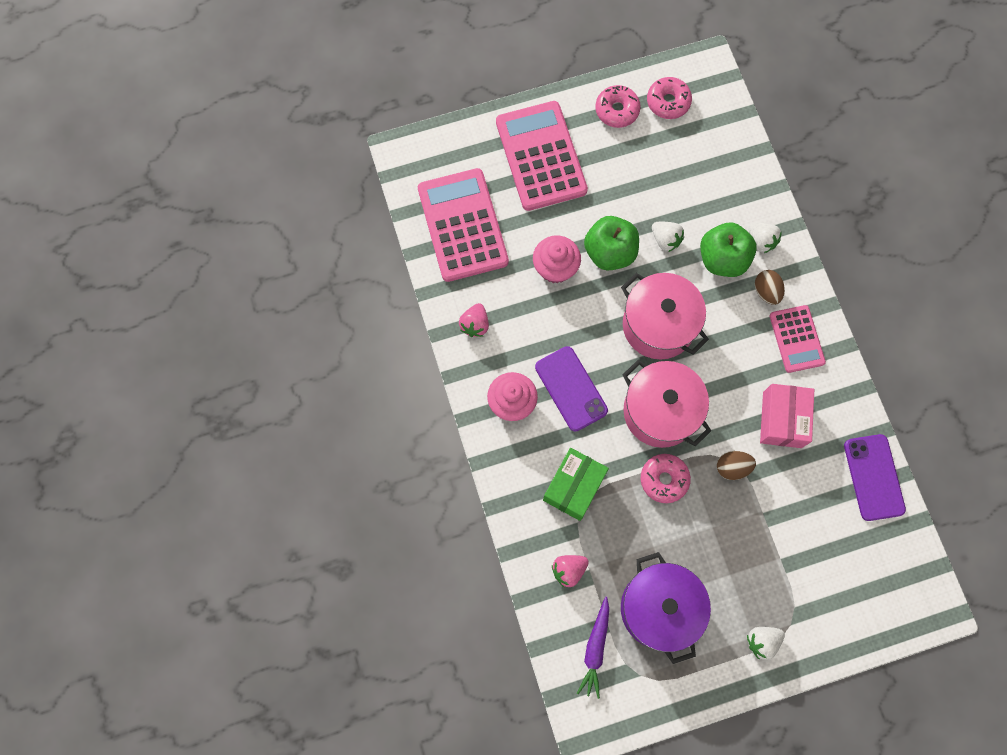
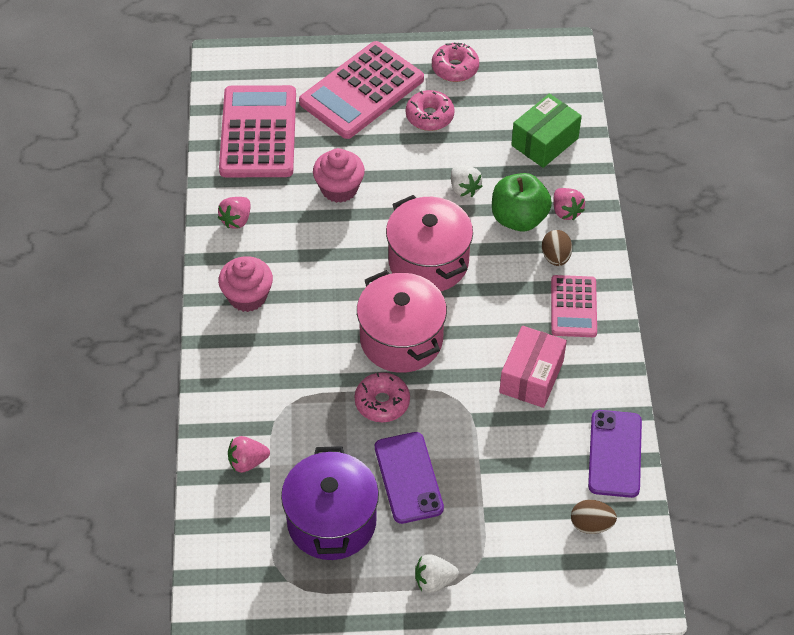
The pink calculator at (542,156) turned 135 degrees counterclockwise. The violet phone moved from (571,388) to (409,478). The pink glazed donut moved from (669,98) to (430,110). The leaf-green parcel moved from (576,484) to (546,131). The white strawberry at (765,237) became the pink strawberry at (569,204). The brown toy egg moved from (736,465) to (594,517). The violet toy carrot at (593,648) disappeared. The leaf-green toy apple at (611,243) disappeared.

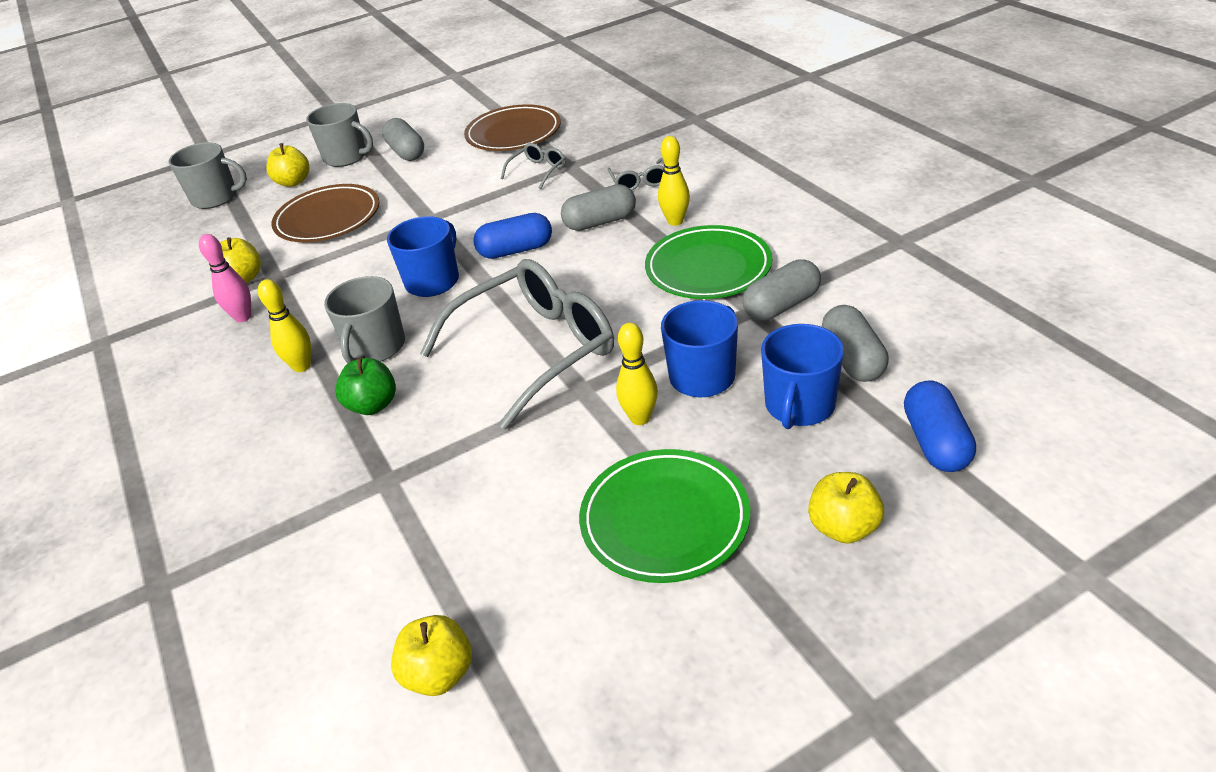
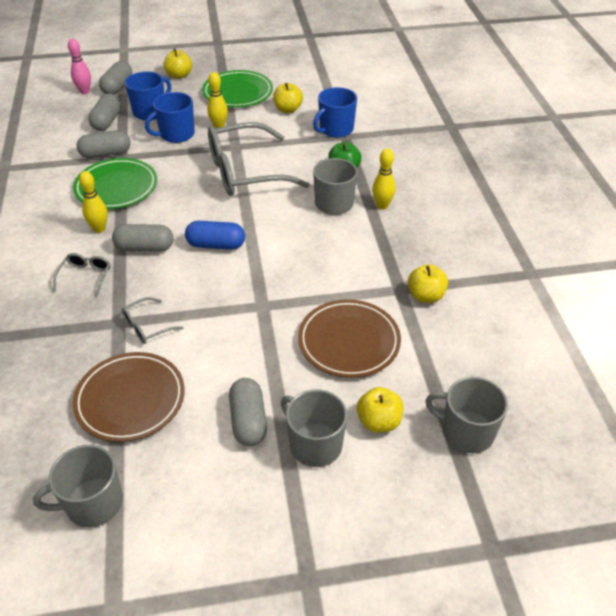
The grey tea mug at (78,486) appeared. The pink bowling pin moved from (225,278) to (79,66). The royal blue capsule at (940,426) became the grey capsule at (115,77). The bright yellow toy apple moved from (431,655) to (288,98). The royal blue tea mug moved from (423,256) to (335,112).

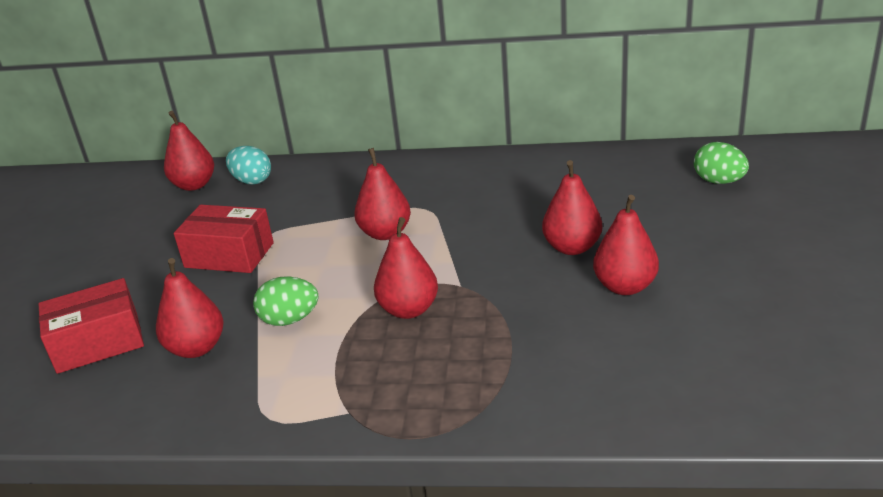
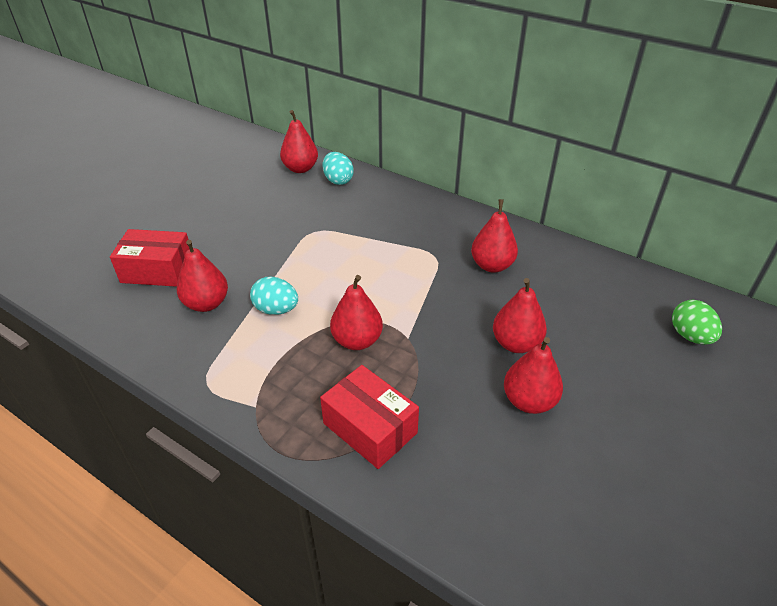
The leaf-green toy egg at (285,301) became the turquoise toy egg at (274,296). The red parcel moved from (224,239) to (369,417). The red toy pear moved from (382,194) to (494,236).

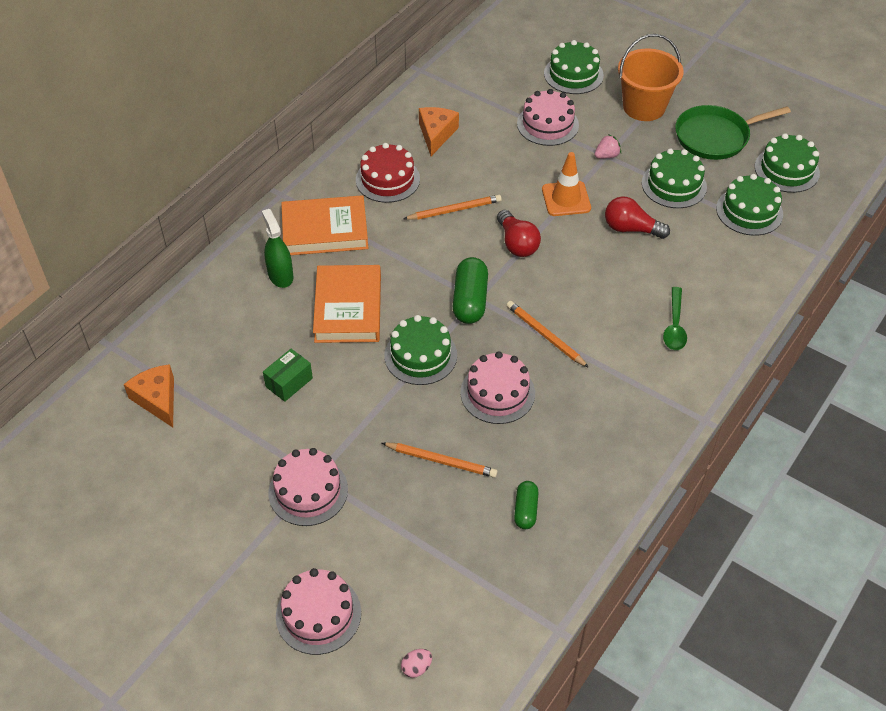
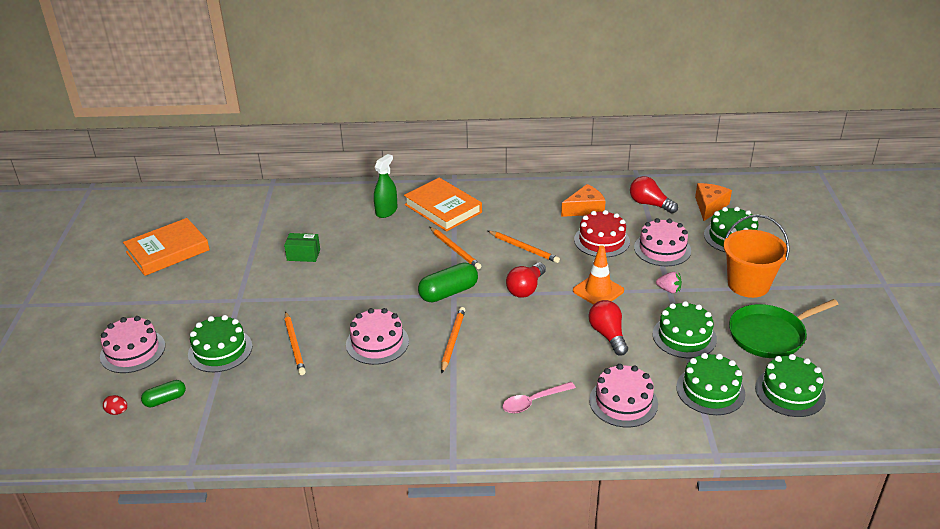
The pink toy egg at (416,663) became the red toy egg at (115,405). The orange-coloured book moved from (347,304) to (166,247). The leaf-green capsule moved from (526,505) to (163,393). The leaf-green layer cake moved from (420,350) to (220,343). The orange-coloured lead pencil at (455,248) appeared. The leaf-green spoon at (675,318) became the pink spoon at (539,397). The red layer cake moved from (388,173) to (602,233). The pink layer cake moved from (308,487) to (623,395). The red lightbulb at (654,194) appeared. The orange-coloured cheese moved from (149,395) to (713,202). The leaf-green pan at (733,132) turned 60 degrees counterclockwise.

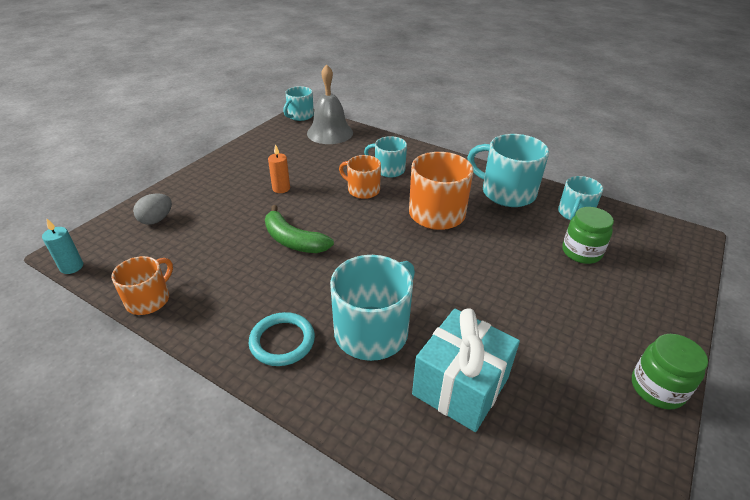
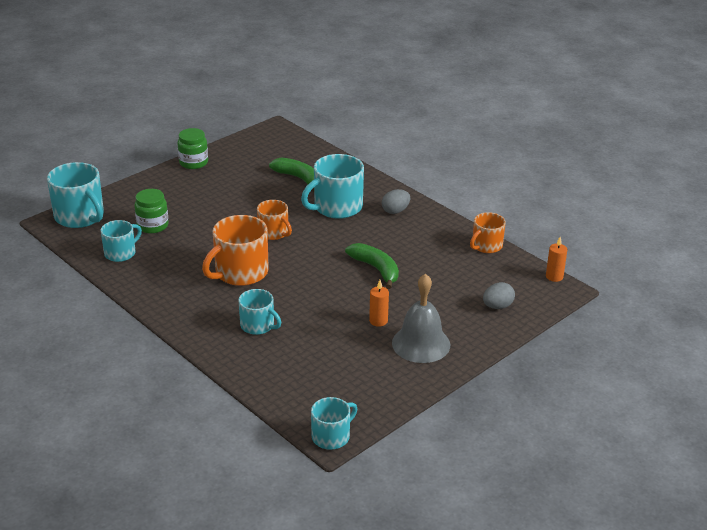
The turquoise tea mug moved from (508,170) to (75,195). The orange-coloured tea mug moved from (360,177) to (274,220). The turquoise wrapped gift at (466,370) was replaced by the leaf-green banana at (291,175). The turquoise torus at (282,339) was replaced by the grey toy egg at (396,201). The grey hand bell moved from (330,104) to (421,318). The turquoise pillar candle at (62,246) became the orange-coloured pillar candle at (556,259).

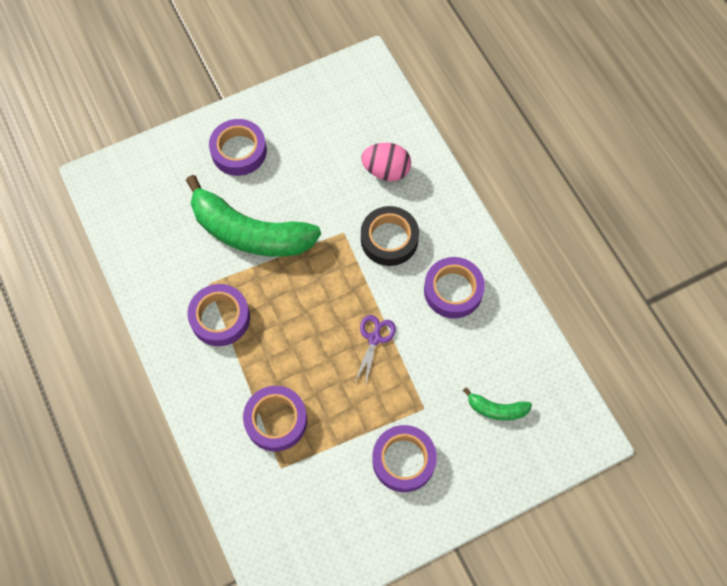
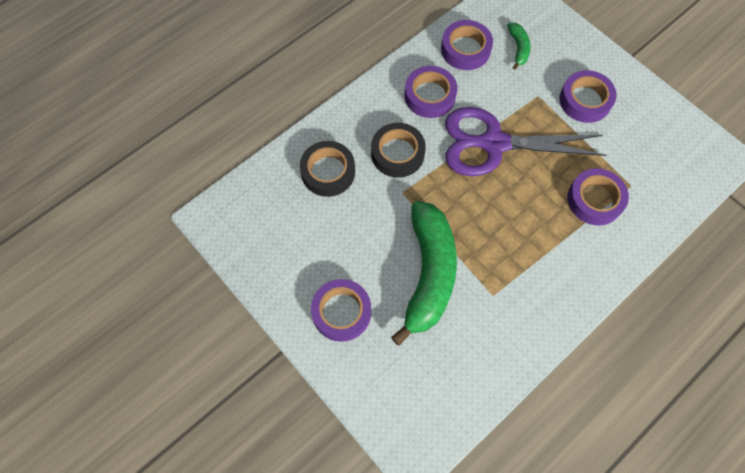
The pink toy egg at (386,162) was replaced by the black tape at (327,169). The violet tape moved from (218,315) to (467,45). The violet pair of scissors at (375,350) changed to 2.46 times the size.

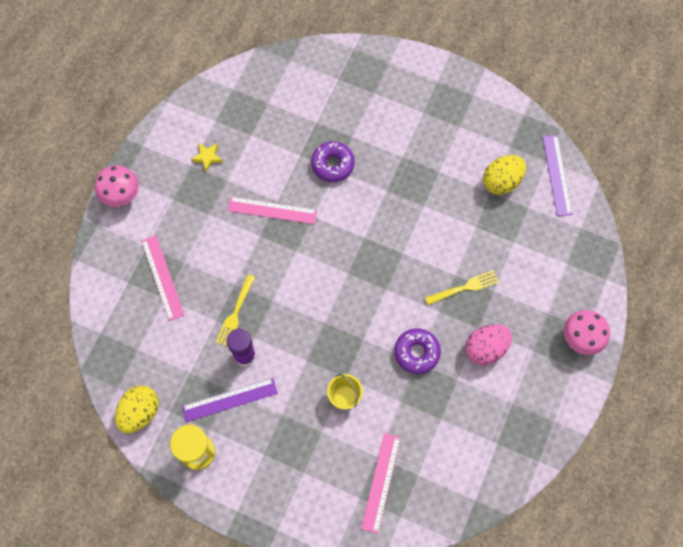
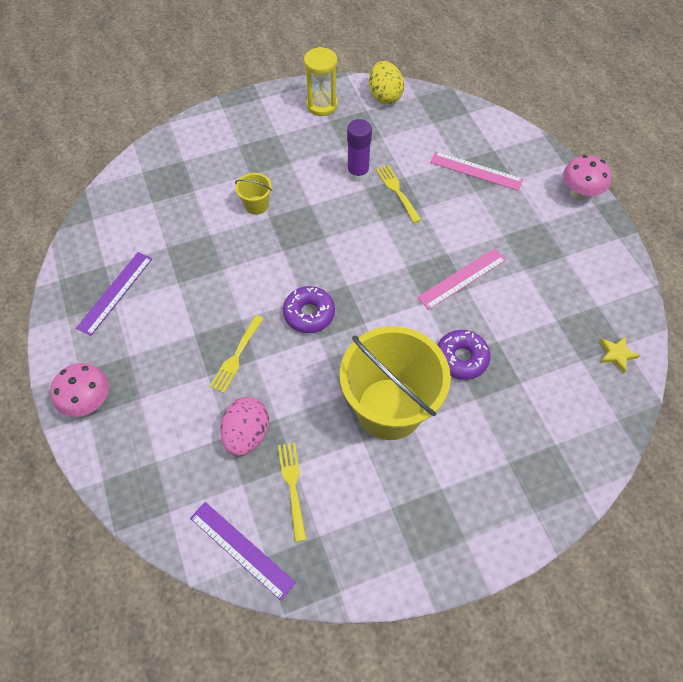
The violet ruler moved from (230,400) to (114,294). The pink toy egg moved from (488,345) to (245,426). The bright yellow toy egg at (504,175) was replaced by the bright yellow fork at (292,492). The violet glazed donut moved from (417,351) to (309,309). The bright yellow sand bucket at (395,383) appeared. The bright yellow star shape moved from (207,158) to (620,355). The pink ruler at (381,483) disappeared.

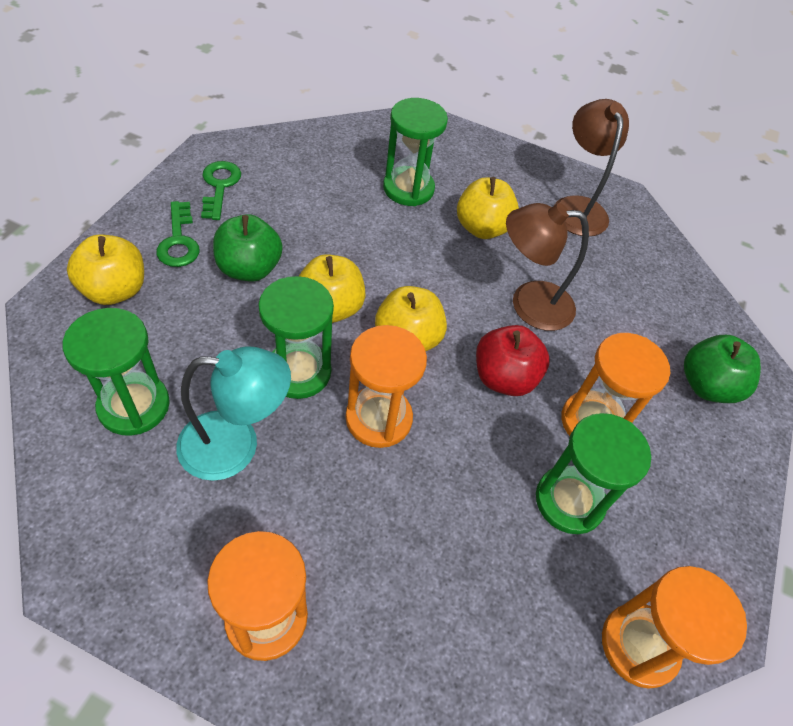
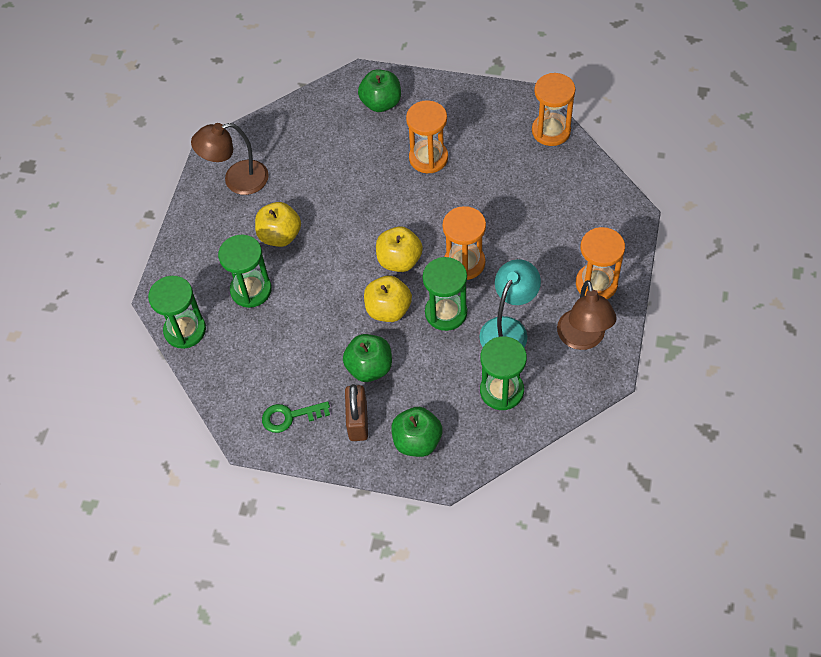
The leaf-green sandglass moved from (593,473) to (177,312). The leaf-green key at (178,234) was replaced by the brown lock at (356,412). The bright yellow toy apple at (105,270) became the leaf-green toy apple at (417,432). The turquoise reading lamp at (233,413) turned 45 degrees clockwise. The brown reading lamp moved from (547,267) to (587,315). The red toy apple at (513,360) disappeared.

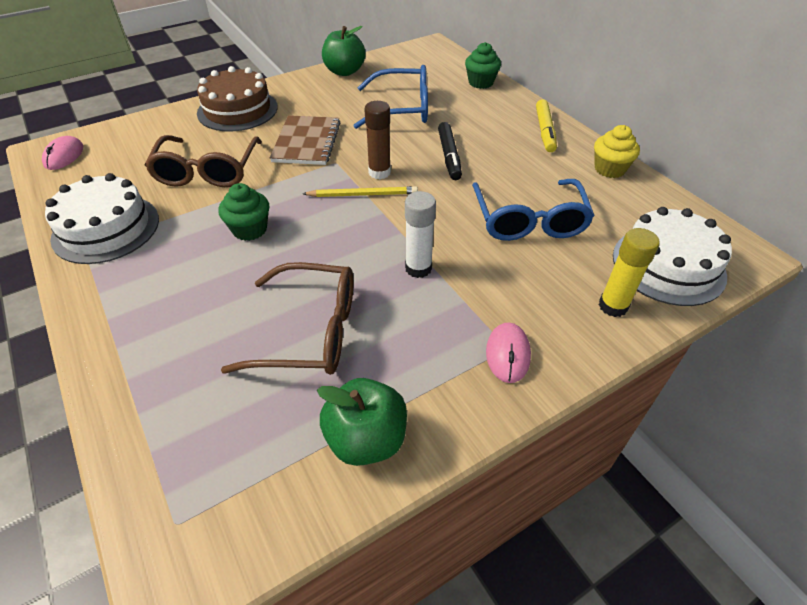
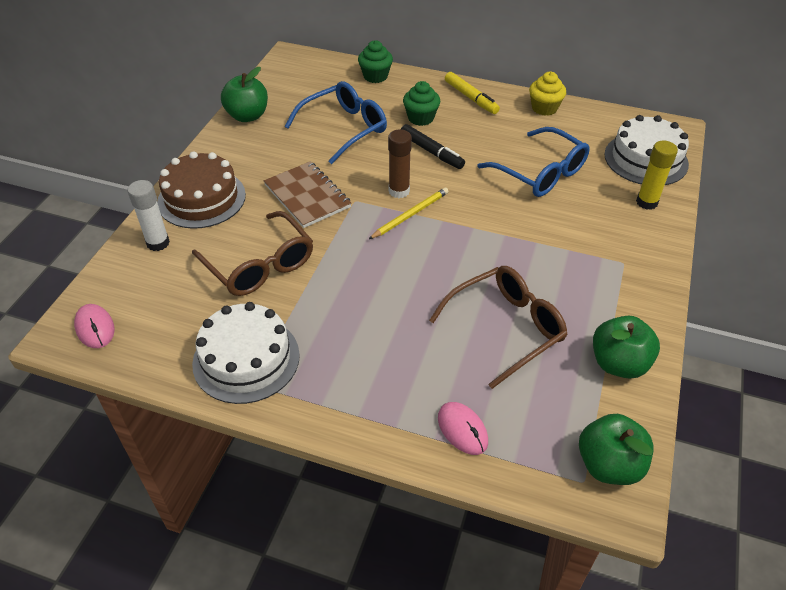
The white stick of glue moved from (420,234) to (149,215). The leaf-green fairy cake moved from (244,212) to (421,103). The pink PC mouse moved from (508,352) to (463,428). The leaf-green toy apple at (616,449) appeared.

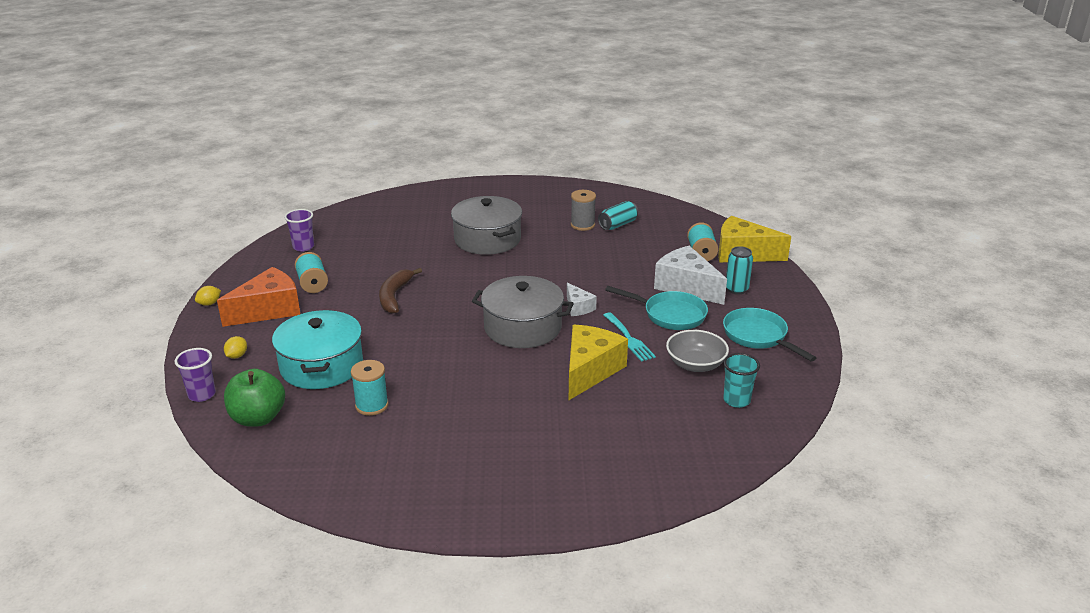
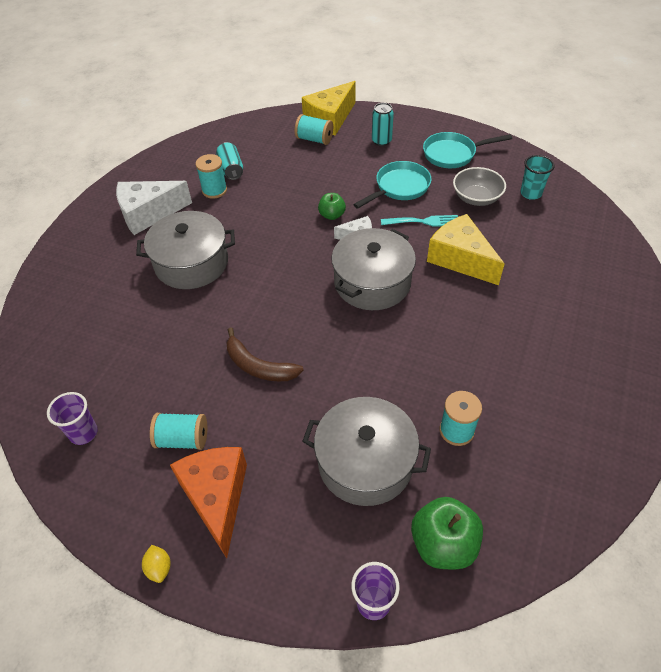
The white cheese moved from (690,275) to (154,208). The grey spool at (583,210) became the turquoise spool at (211,176). The turquoise pot at (317,349) became the grey pot at (366,451). The leaf-green toy apple at (332,206) appeared. The bright yellow citrus fruit at (235,347) disappeared.

